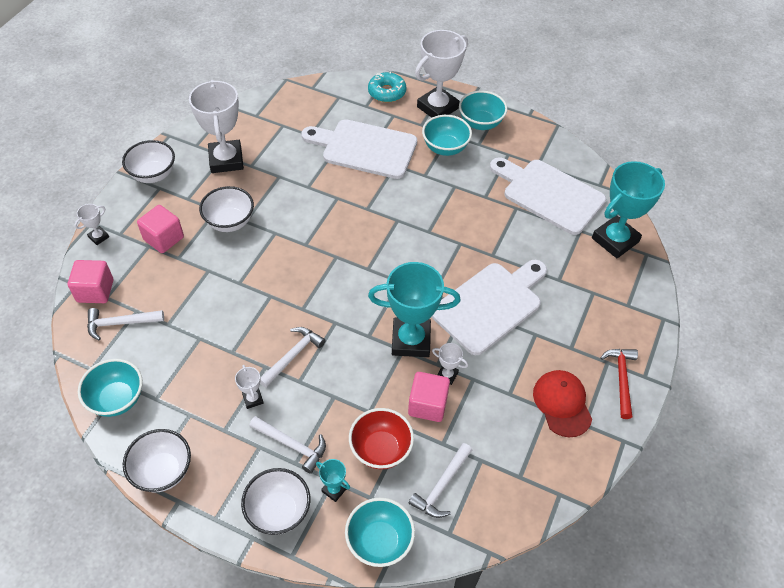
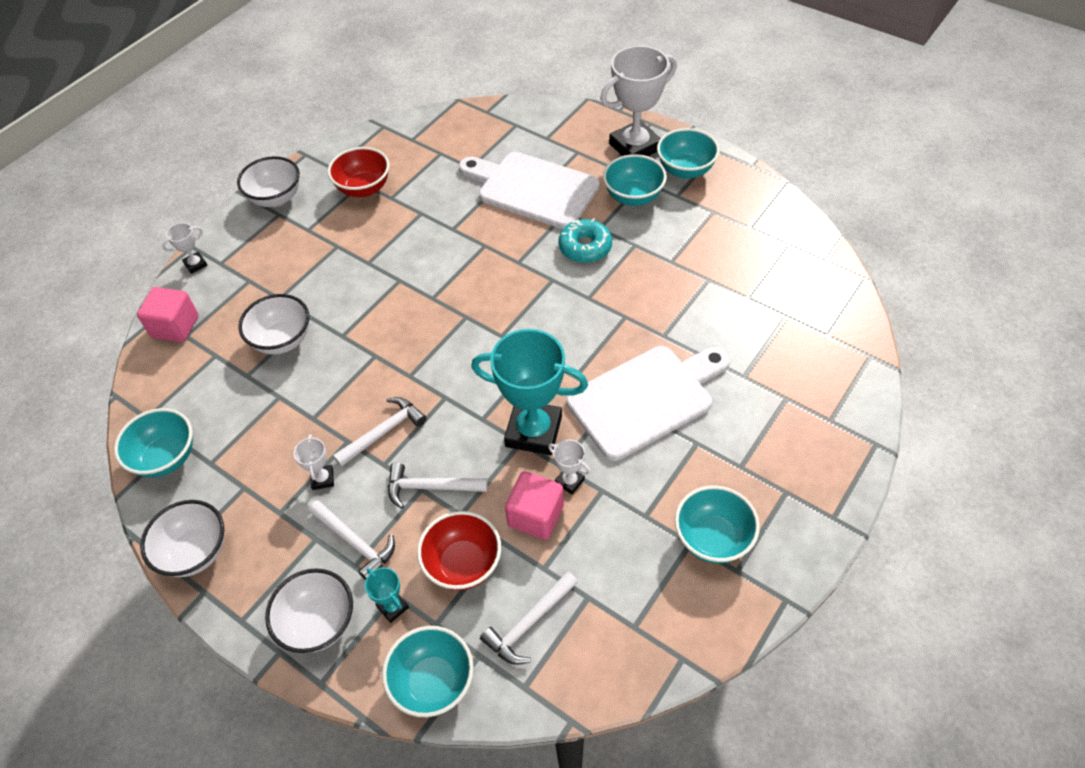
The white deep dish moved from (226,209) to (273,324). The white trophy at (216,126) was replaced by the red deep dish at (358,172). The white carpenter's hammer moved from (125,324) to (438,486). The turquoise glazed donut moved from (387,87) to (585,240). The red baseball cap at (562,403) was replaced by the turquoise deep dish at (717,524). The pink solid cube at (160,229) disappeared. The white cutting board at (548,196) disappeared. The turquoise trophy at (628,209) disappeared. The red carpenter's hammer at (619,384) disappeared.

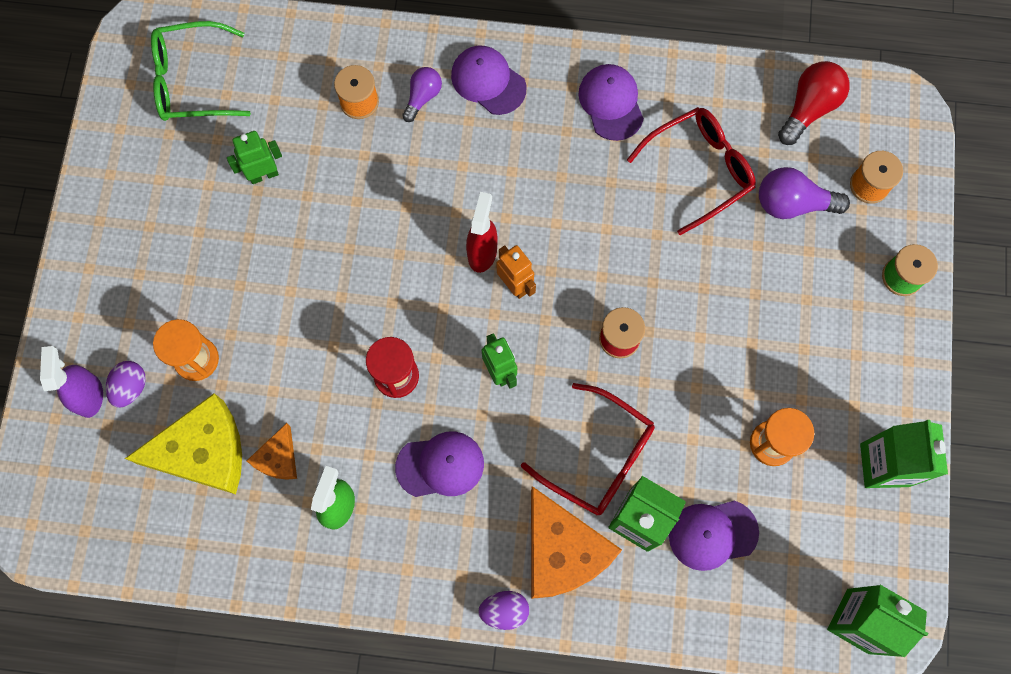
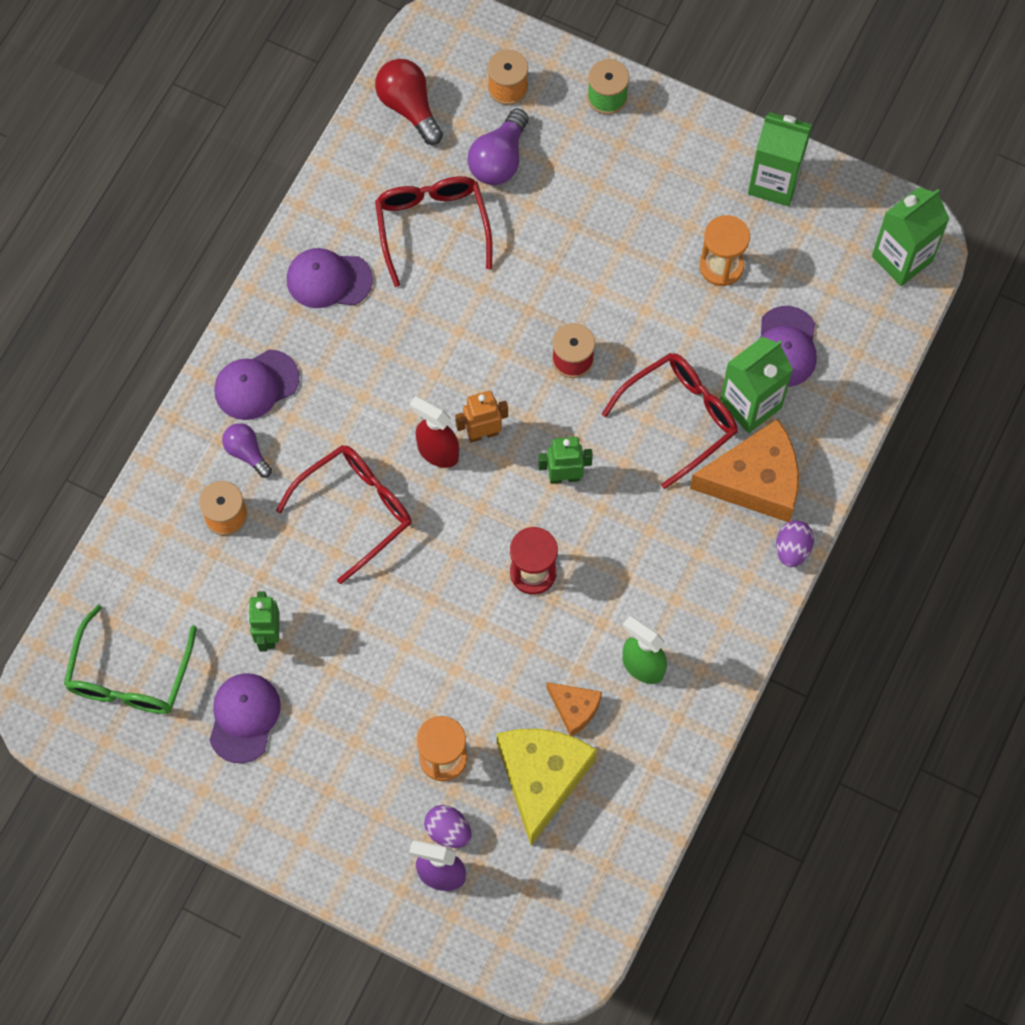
The violet baseball cap moved from (439,464) to (245,718). The red spectacles at (344,514) appeared.

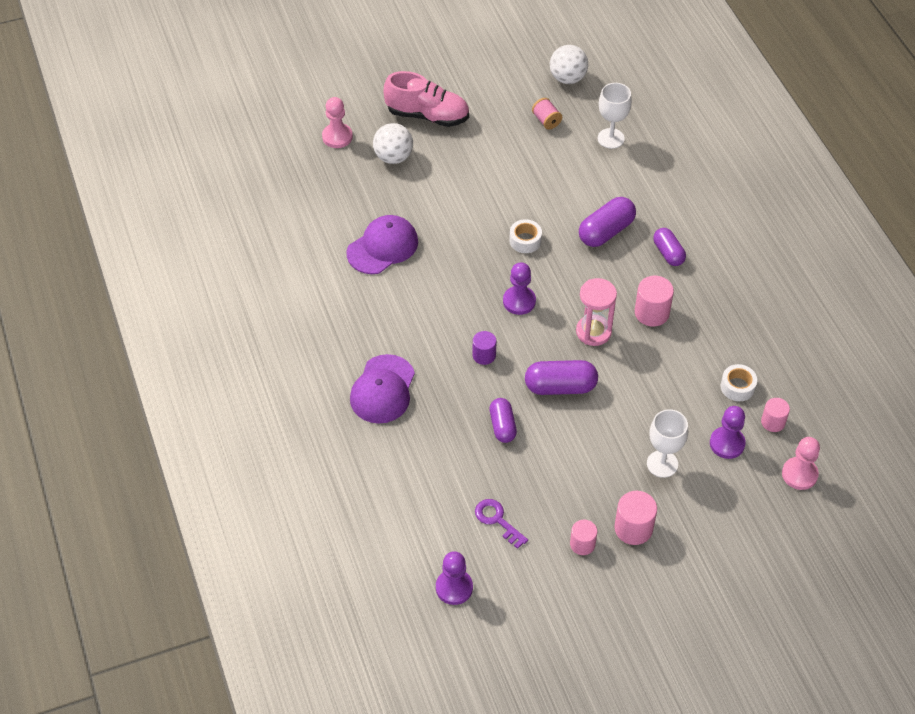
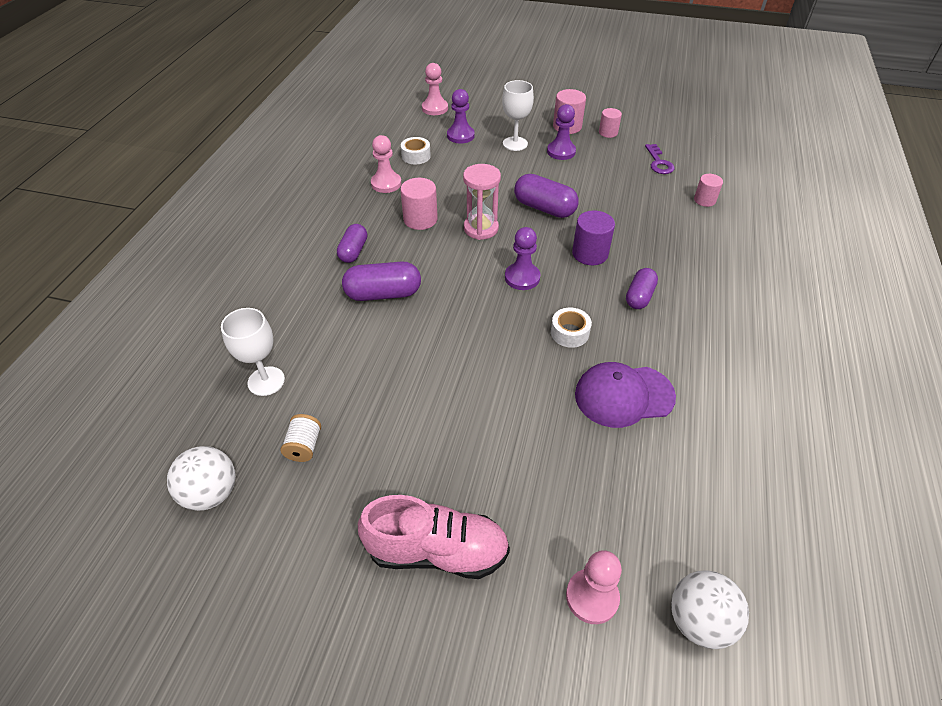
The pink spool at (547,114) became the white spool at (300,438). The pink shoe at (426,99) turned 135 degrees clockwise. The pink pawn at (386,164) appeared. The violet pawn moved from (454,578) to (561,132). The white tape moved from (525,236) to (571,328). The violet cylinder shape at (484,348) changed to 1.52 times the size. The violet capsule moved from (503,420) to (642,288). The white sphere moved from (393,143) to (710,610). The pink cylinder shape moved from (775,415) to (708,190). The violet baseball cap at (382,389) disappeared.

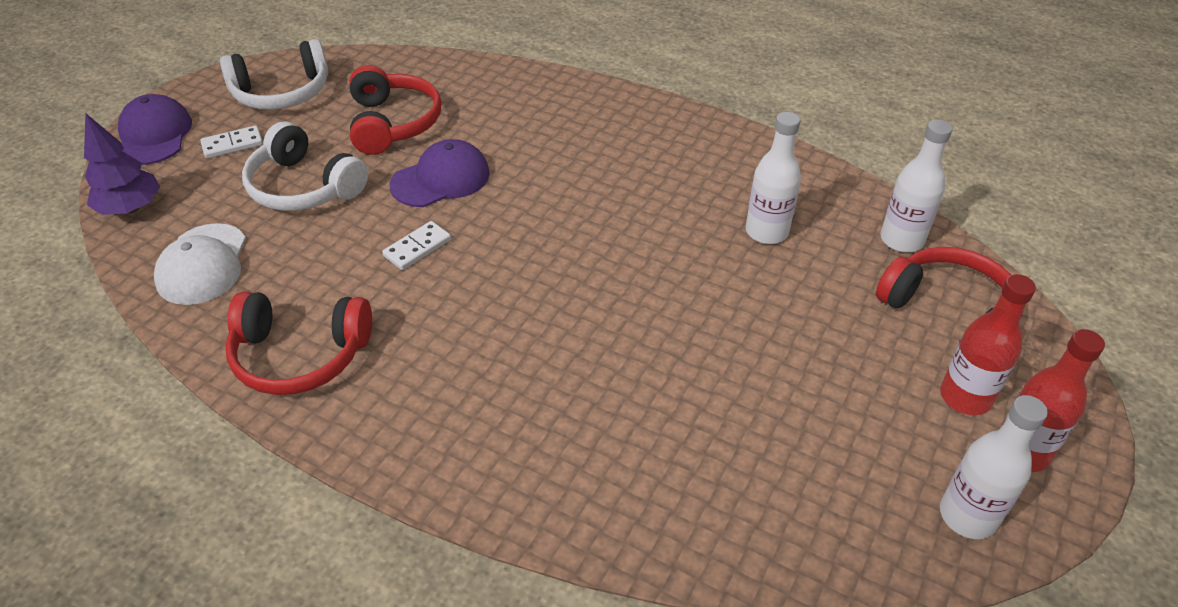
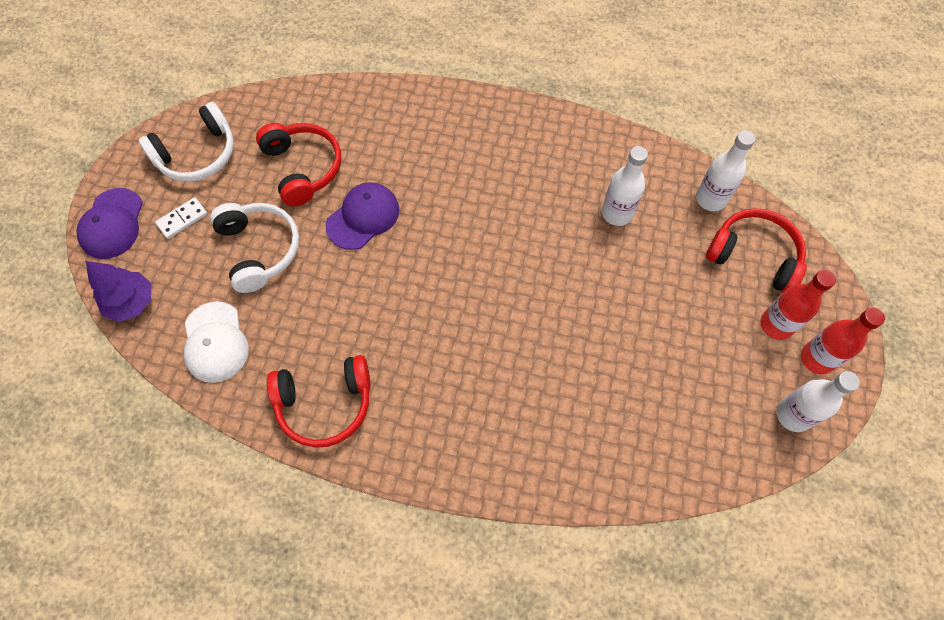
The violet baseball cap at (155,129) turned 150 degrees counterclockwise. The white headphones at (305,166) turned 135 degrees counterclockwise. The white domino tile at (416,245) disappeared.

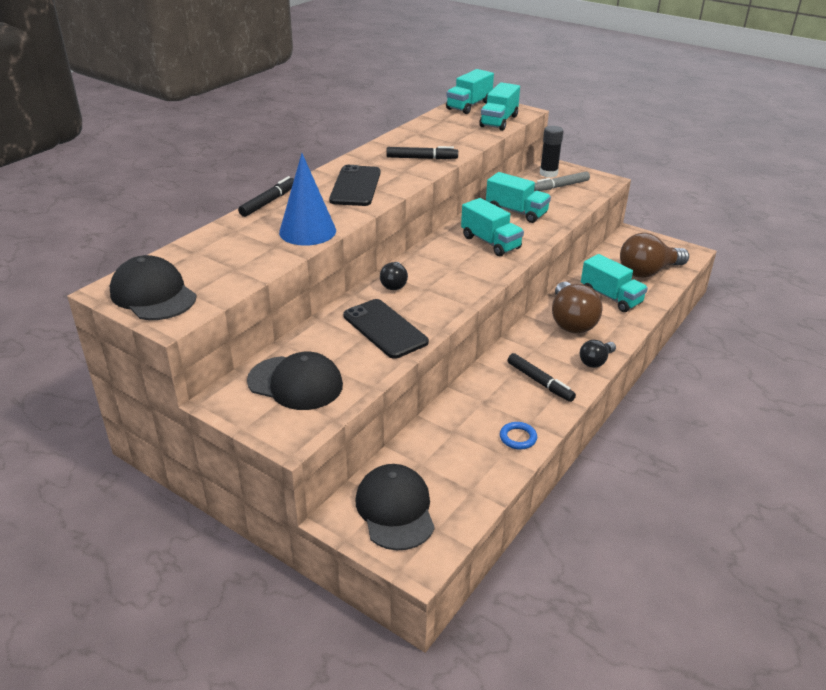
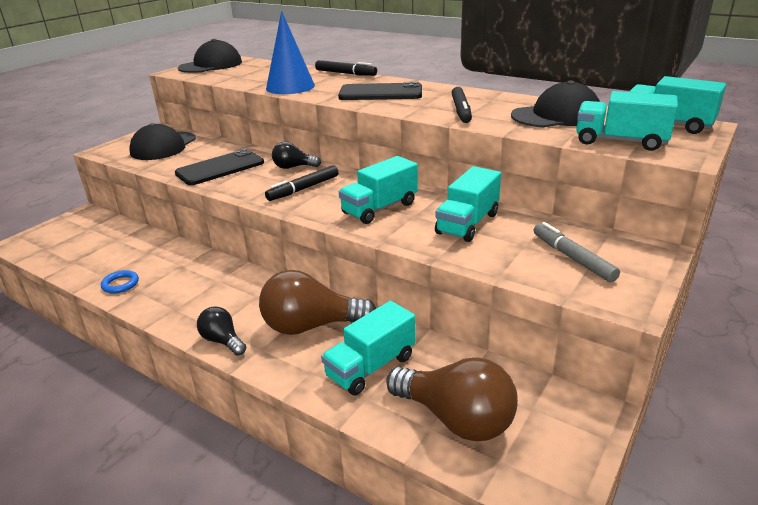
The black marker pen moved from (542,377) to (302,183). The brown lightbulb at (654,255) turned 150 degrees clockwise. The black baseball cap moved from (395,507) to (555,104). The black stick of glue at (552,152) disappeared.

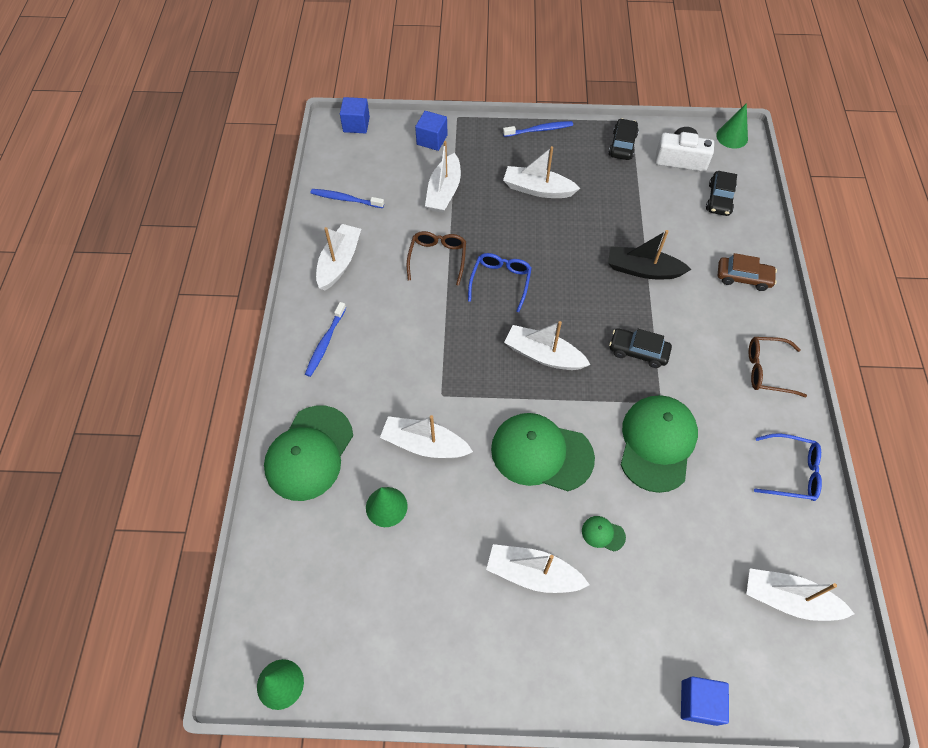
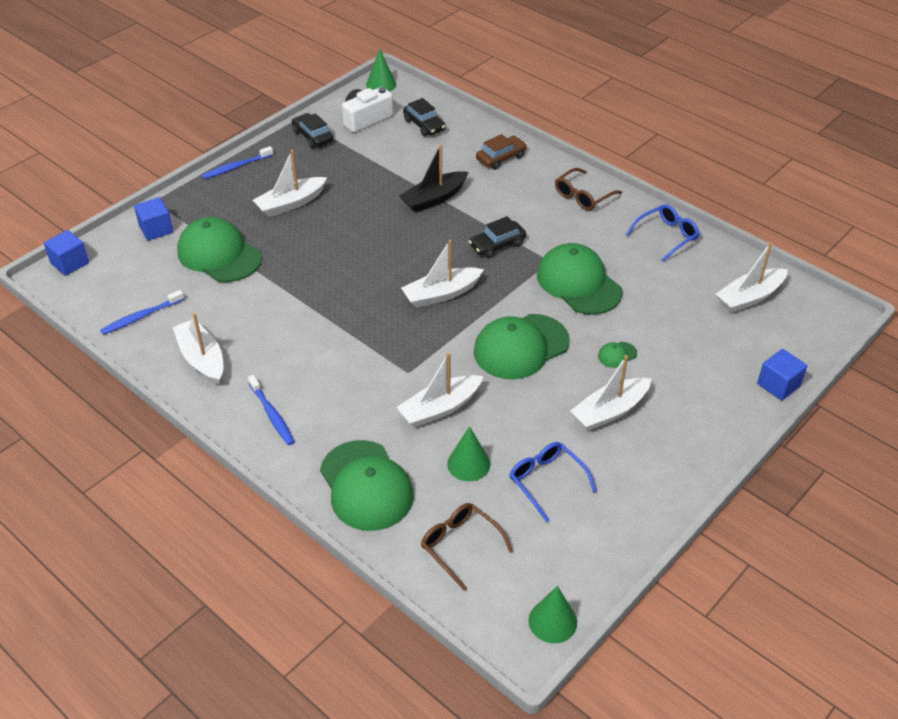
The white sailboat at (443,177) was replaced by the leaf-green baseball cap at (219,249). The royal blue dental brush at (538,129) turned 150 degrees counterclockwise. The brown spectacles moved from (436,258) to (467,547). The royal blue spectacles moved from (500,282) to (553,482).

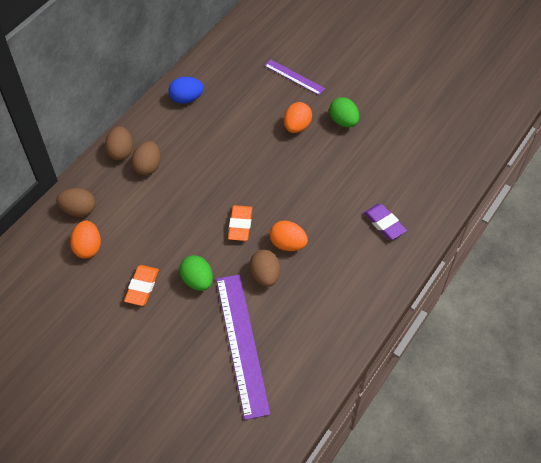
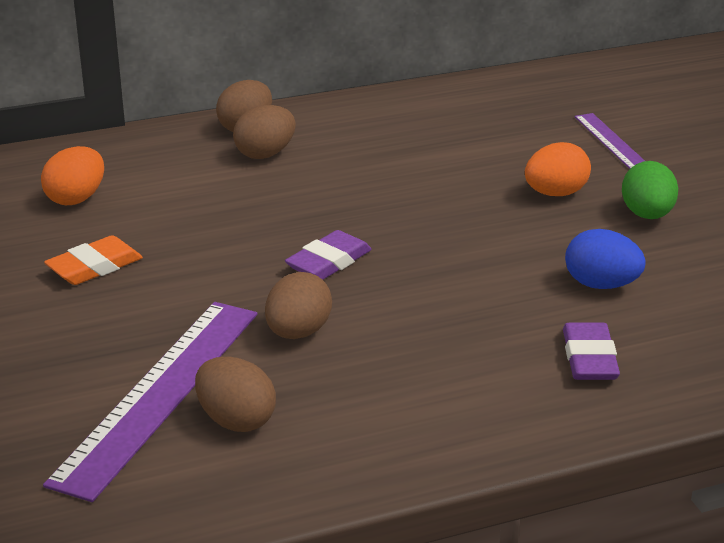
The brown toy egg moved from (76,202) to (235,394). The orange-coloured pencil eraser at (240,223) became the violet pencil eraser at (328,255). The royal blue toy egg moved from (186,90) to (605,259). The leaf-green toy egg at (196,273) disappeared. The orange-coloured toy egg at (289,236) disappeared.

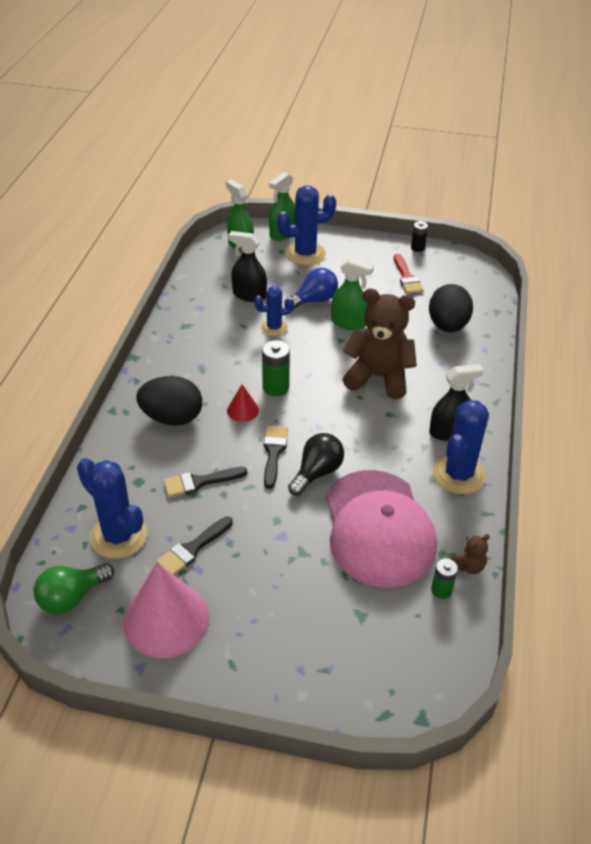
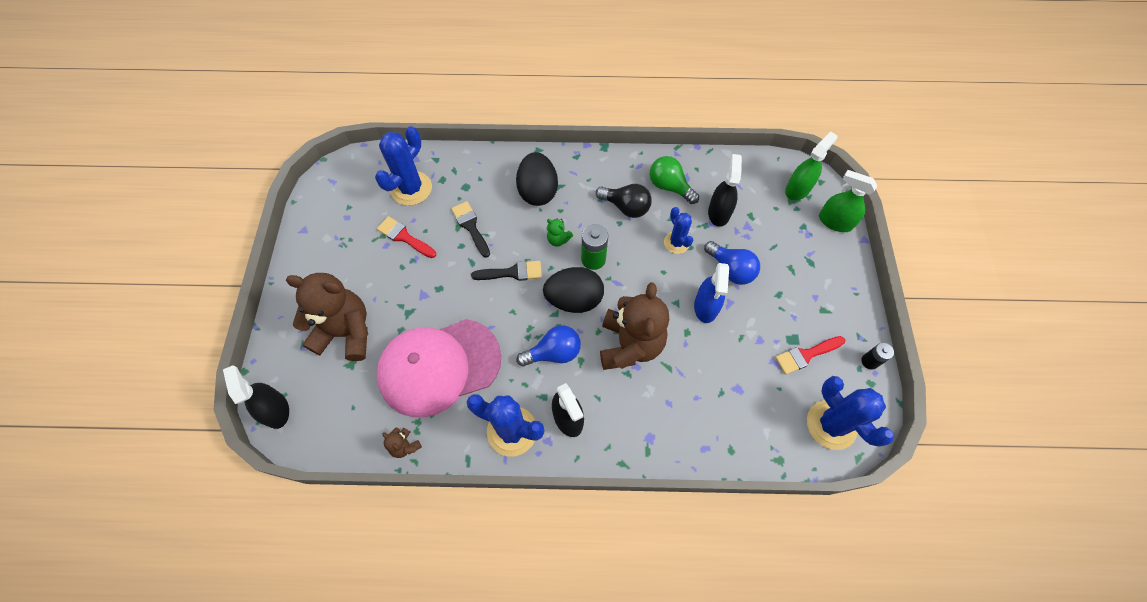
The black sprayer at (256,397) appeared. The brown teddy at (327,317) appeared. The black paint brush at (194,545) became the red paint brush at (406,237). The royal blue lightbulb at (548,346) appeared. The black toy egg moved from (451,308) to (573,290). The red cone shape at (243,403) was replaced by the leaf-green teddy at (559,232). The black lightbulb moved from (316,464) to (624,201). The leaf-green lightbulb moved from (74,588) to (674,180). The leaf-green sprayer at (352,294) became the royal blue sprayer at (711,293). The royal blue cactus moved from (306,225) to (850,413). The pink cone shape at (166,610) disappeared. The leaf-green battery at (444,579) disappeared.

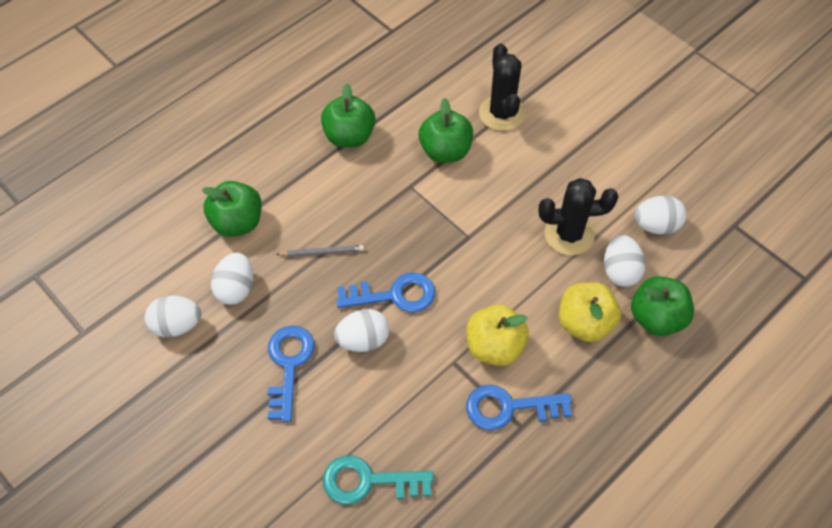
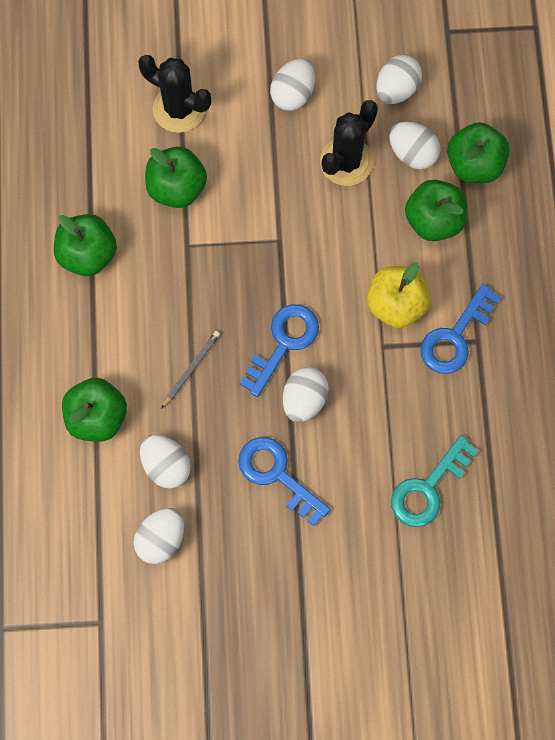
The white toy egg at (292,85) appeared. The bright yellow toy apple at (590,312) became the leaf-green toy apple at (436,210).

